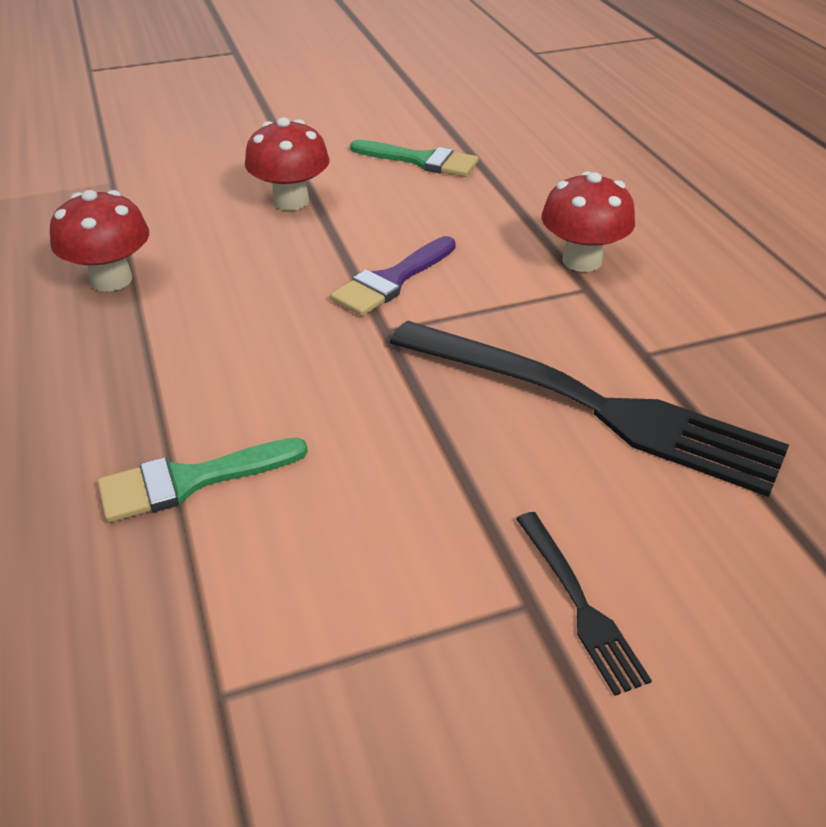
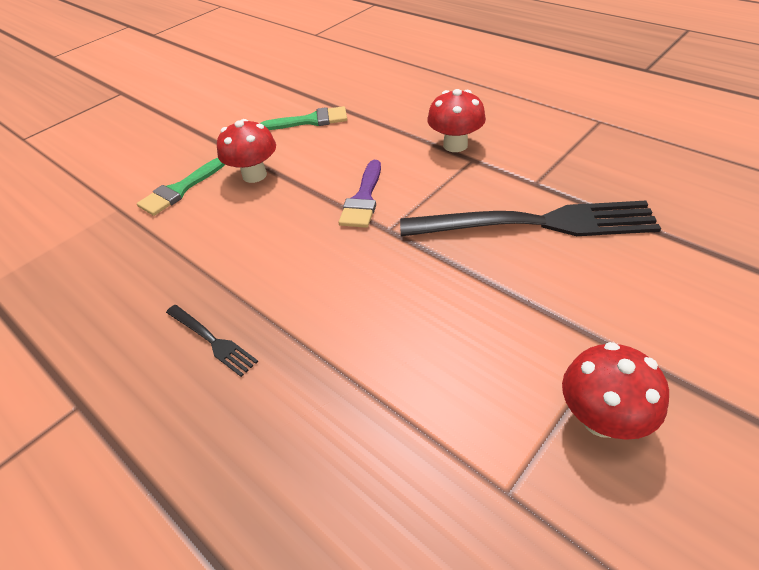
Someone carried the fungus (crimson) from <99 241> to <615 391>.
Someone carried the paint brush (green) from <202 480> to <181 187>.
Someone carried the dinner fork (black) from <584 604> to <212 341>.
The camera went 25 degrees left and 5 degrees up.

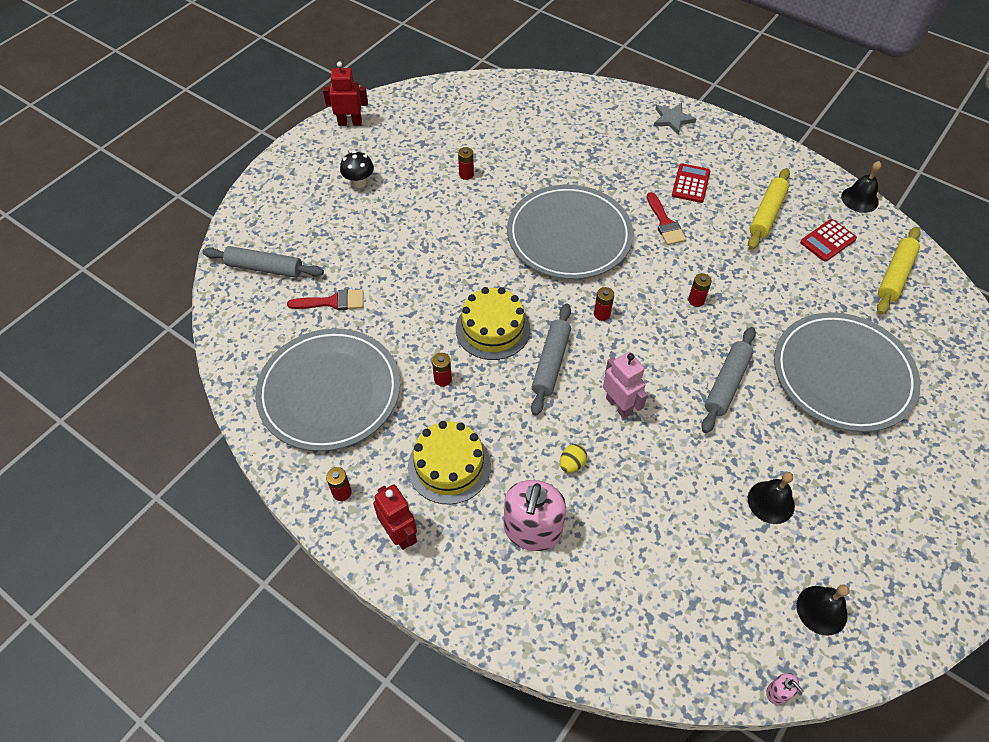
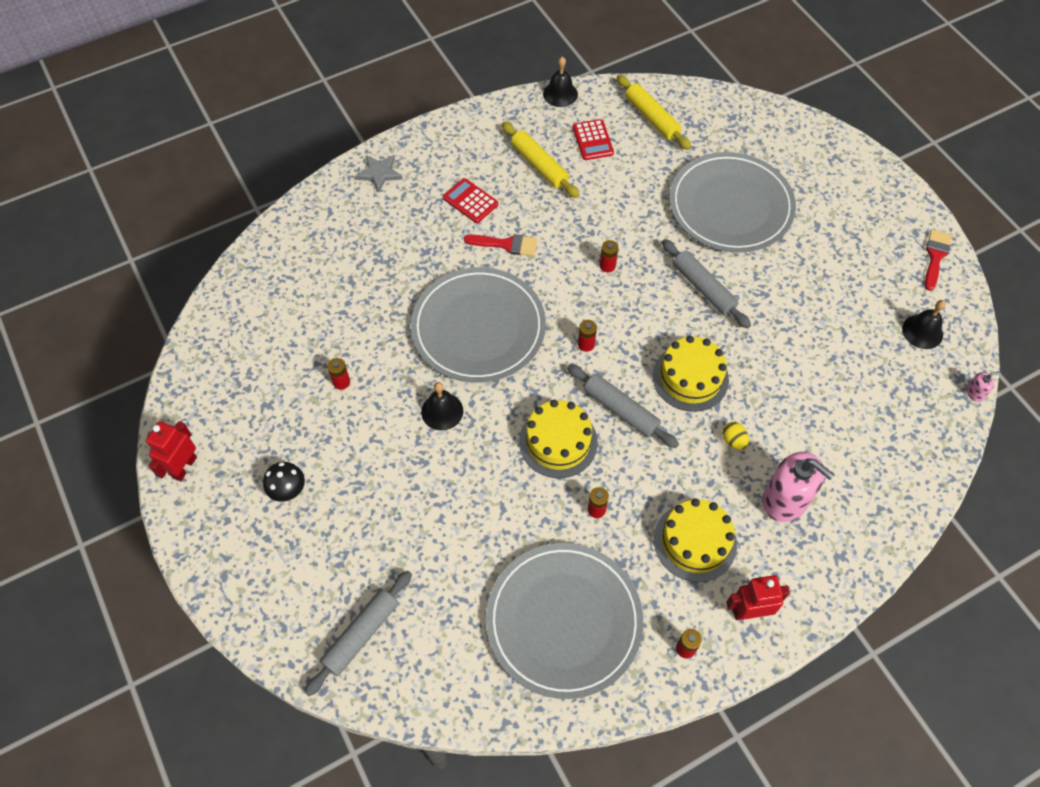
Someone carried the paint brush (crimson) from <325 300> to <938 260>.
Someone swapped the robot figure (rose-pink) at <625 385> for the cake (bright yellow) at <691 374>.
Someone carried the hand bell (black) from <771 498> to <442 406>.
The camera went 65 degrees left and 5 degrees up.

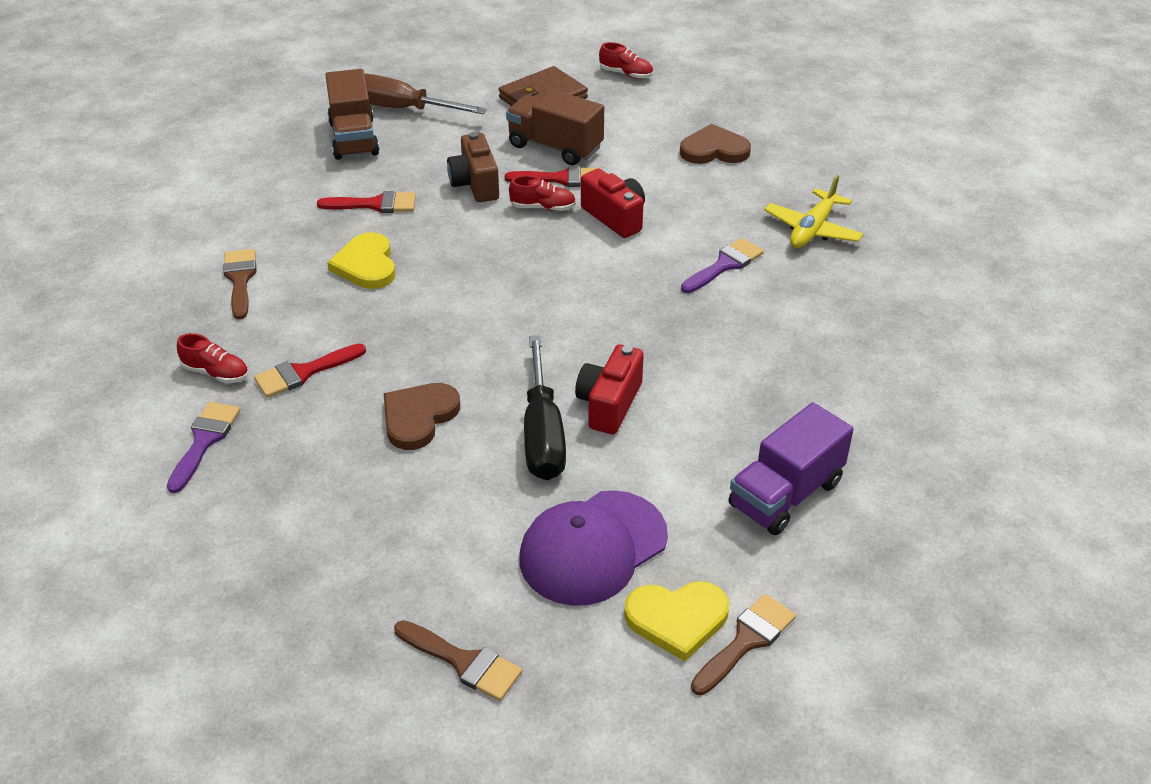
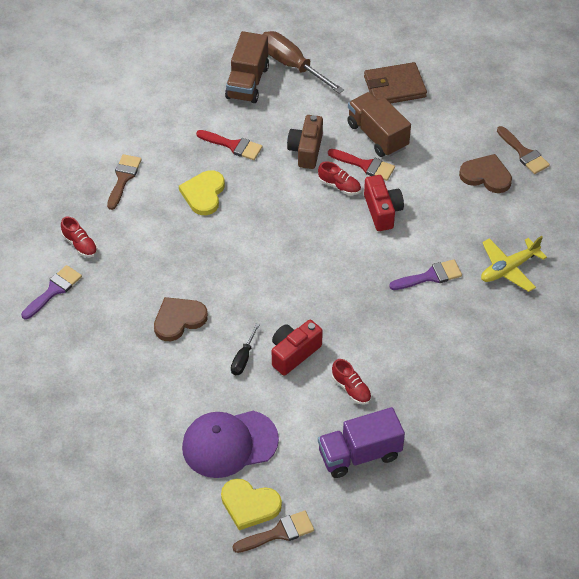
Someone took away the paint brush (crimson) at <310 371>.
Someone carried the paint brush (brown) from <458 660> to <523 150>.
Someone scaled the hand screwdriver (black) at <545 407> by 0.51.
Someone carried the sneaker (crimson) from <626 60> to <352 382>.
The camera went 25 degrees right and 10 degrees up.

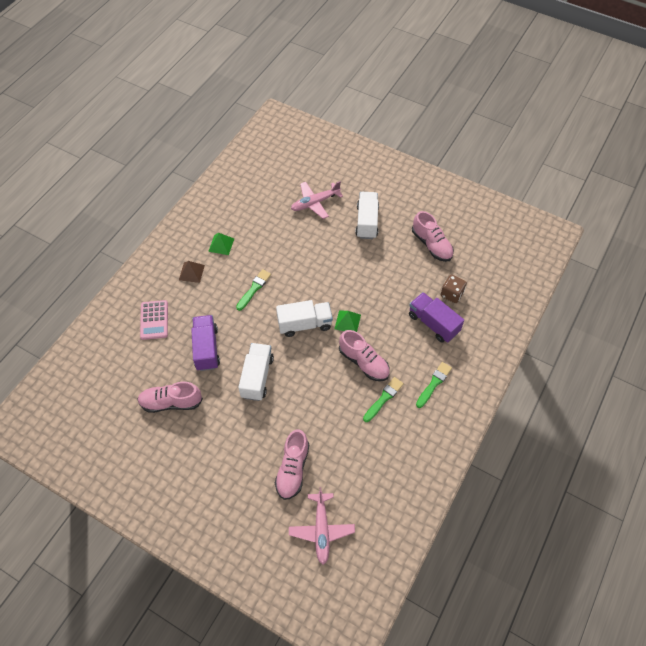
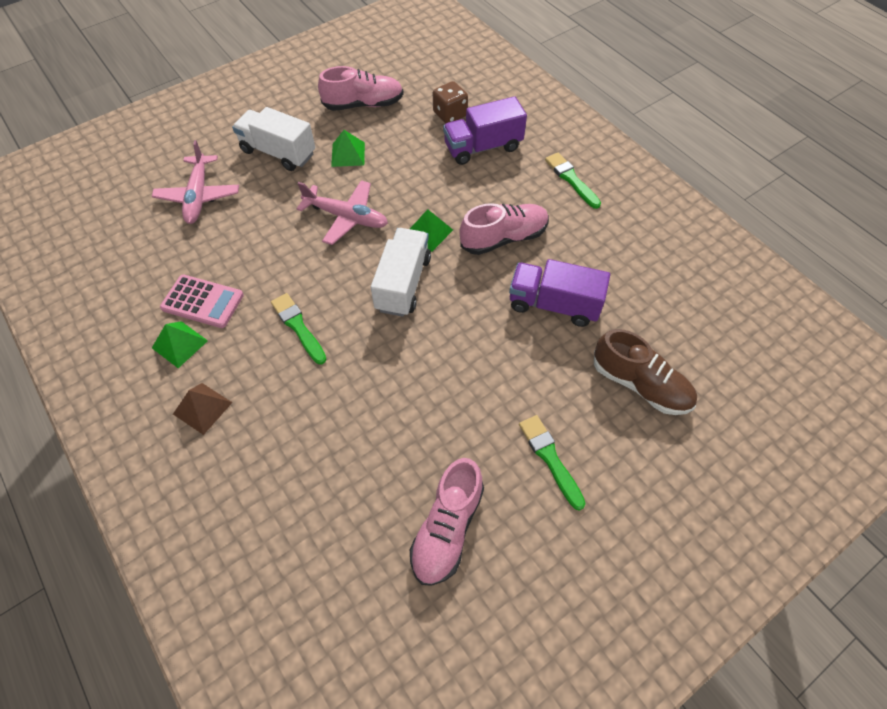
Someone carried the calculator (rose-pink) from <154 320> to <202 301>.
Someone carried the truck (violet) from <205 343> to <559 293>.
Someone took away the truck (white) at <256 372>.
Someone repainted the sneaker (rose-pink) at <292 464>, which became the sneaker (brown) at <645 372>.
Someone carried the aeroplane (rose-pink) from <322 526> to <342 212>.
Someone carried the paint brush (green) from <383 399> to <552 463>.
Someone put down the solid pyramid (green) at <348 148>.
The camera went 65 degrees left and 0 degrees up.

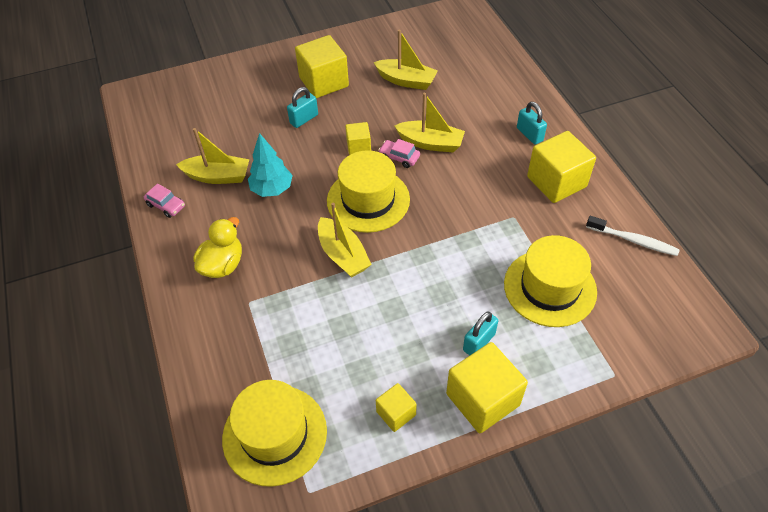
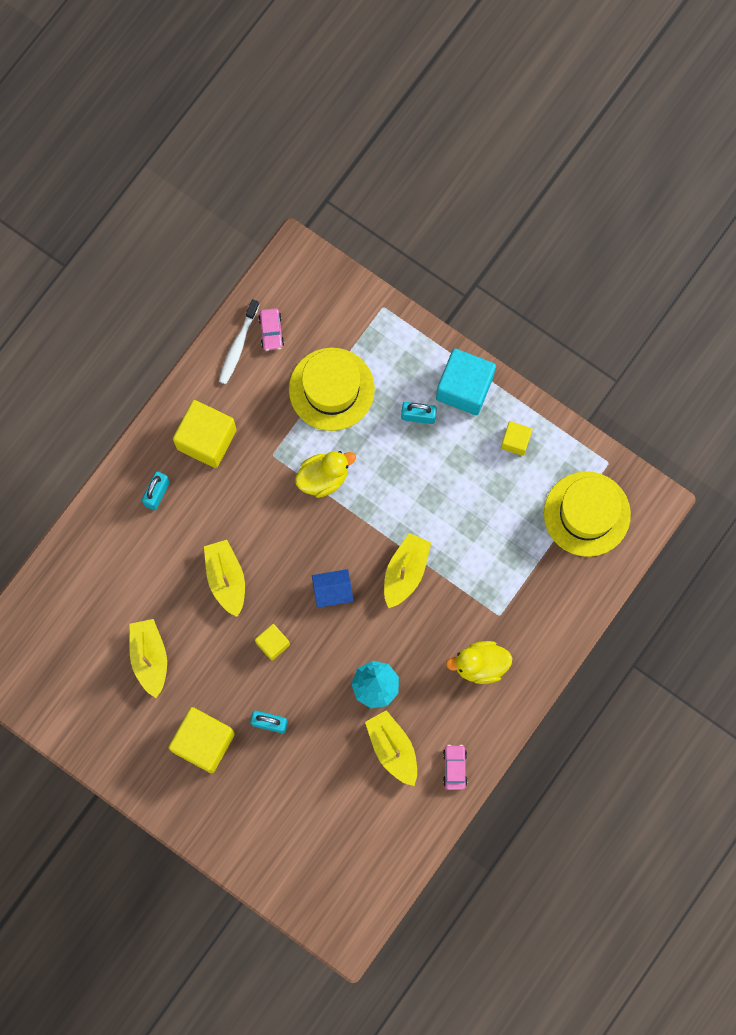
Someone swapped the hat (bright yellow) at <368 191> for the house (royal blue) at <332 588>.
Someone carried the car (rose-pink) from <399 153> to <271 329>.
Someone repainted the solid cube (bright yellow) at <487 387>, which became the solid cube (turquoise) at <466 382>.
Someone rotated the toothbrush (white) at <633 236> by 150 degrees counterclockwise.
Someone put down the toy duck (bright yellow) at <325 474>.
The camera went 125 degrees left and 25 degrees up.

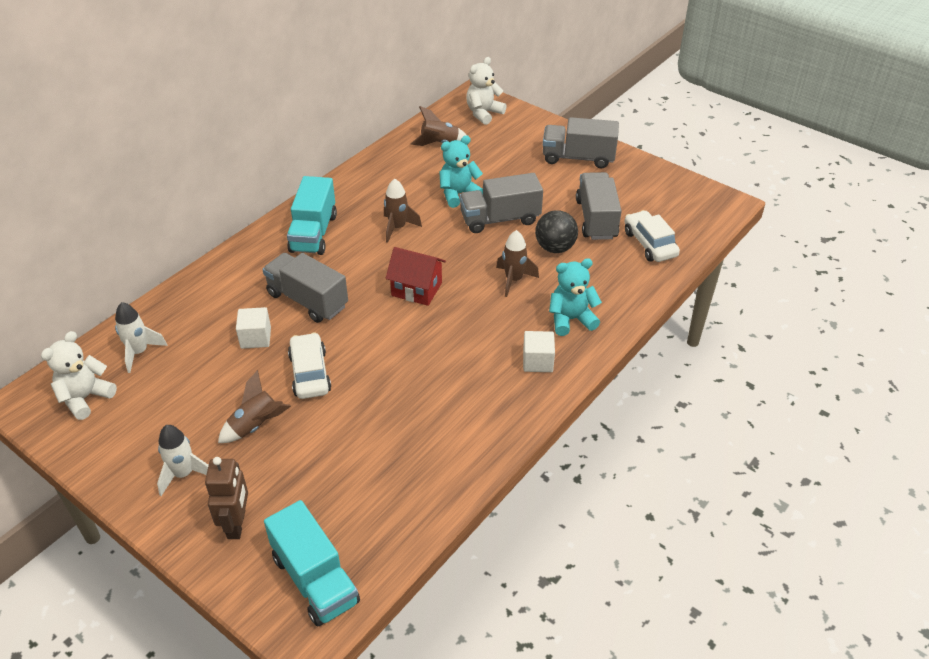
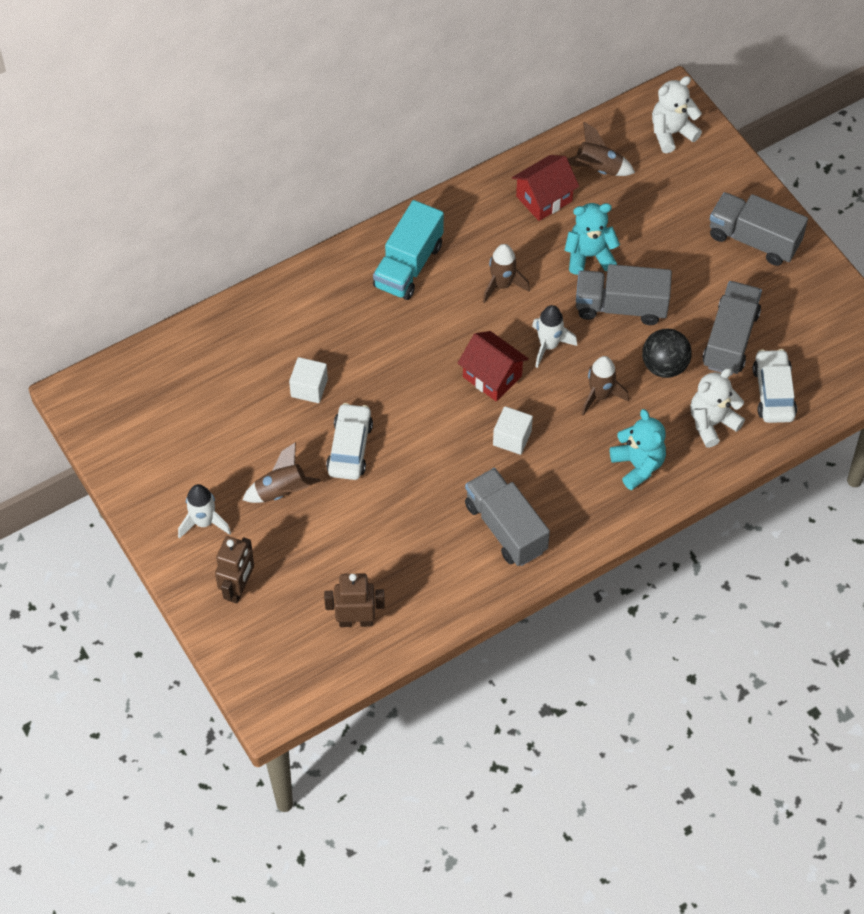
Someone carried the stuffed bear (white) from <79 375> to <717 408>.
Someone carried the spaceship (white) from <141 337> to <554 336>.
Someone carried the truck (gray) from <305 288> to <507 517>.
Someone took away the truck (turquoise) at <312 563>.
Someone carried the solid cube (white) from <539 351> to <513 430>.
Someone rotated the stuffed bear (turquoise) at <575 297> by 60 degrees clockwise.
Someone put down the robot figure (brown) at <354 600>.
Someone put down the house (crimson) at <545 188>.
The camera went 20 degrees right and 15 degrees up.

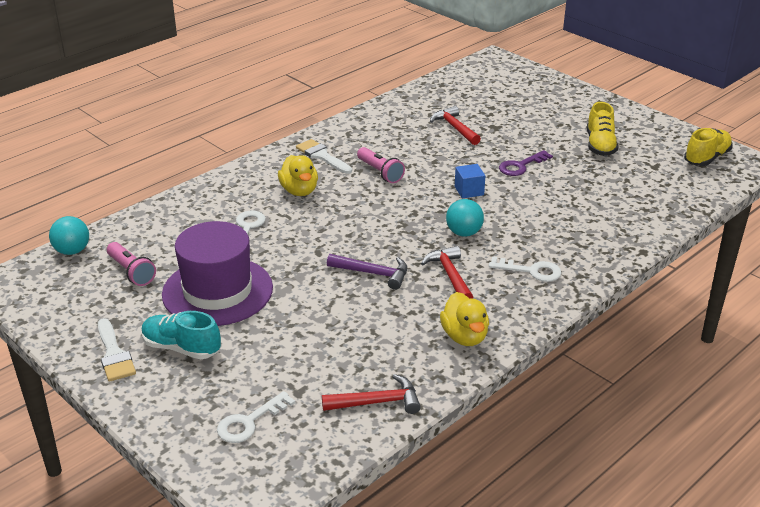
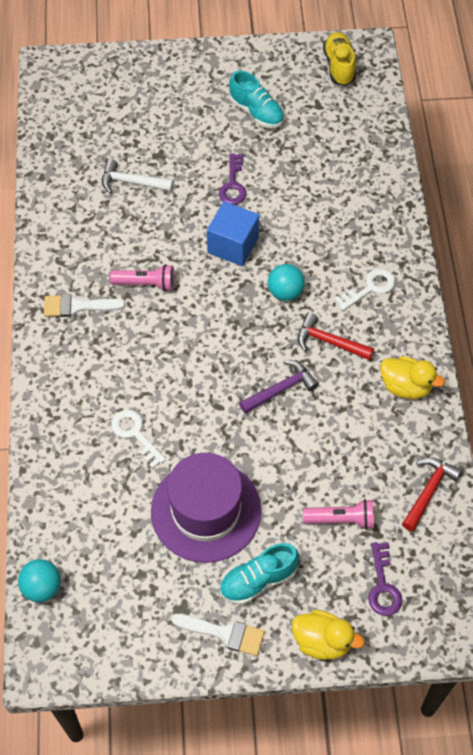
Someone carried the flashlight (rose-pink) from <131 264> to <338 514>.
Someone repainted the door key (white) at <256 417>, which became the door key (violet) at <385 579>.
Someone carried the toy duck (bright yellow) from <298 175> to <328 635>.
Someone repainted the carpenter's hammer (crimson) at <455 125>, which became the carpenter's hammer (white) at <137 176>.
Someone scaled the solid cube (royal blue) at <470 181> by 1.64.
Someone repainted the sneaker (bright yellow) at <602 129>, which became the sneaker (turquoise) at <256 99>.
The camera went 50 degrees left and 25 degrees up.

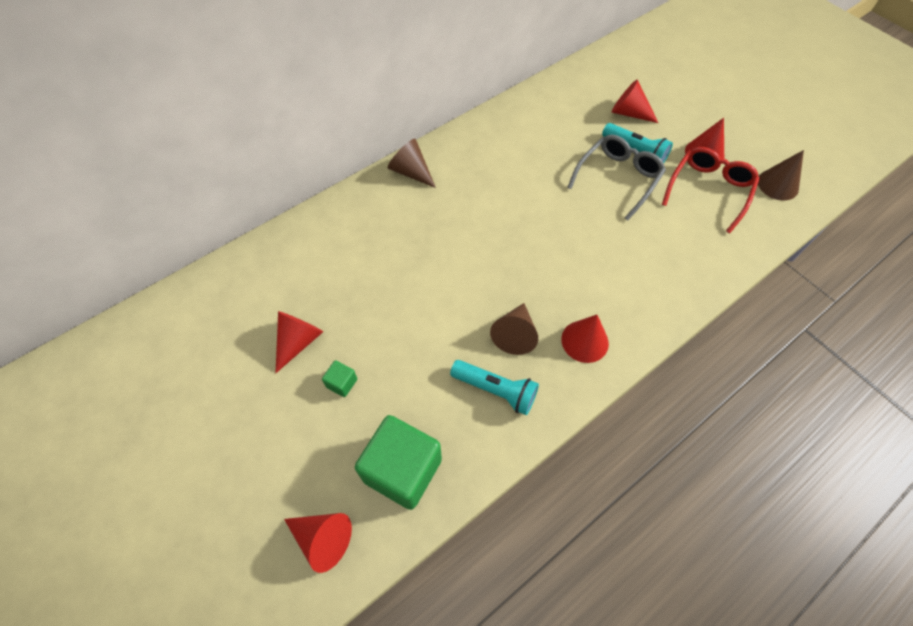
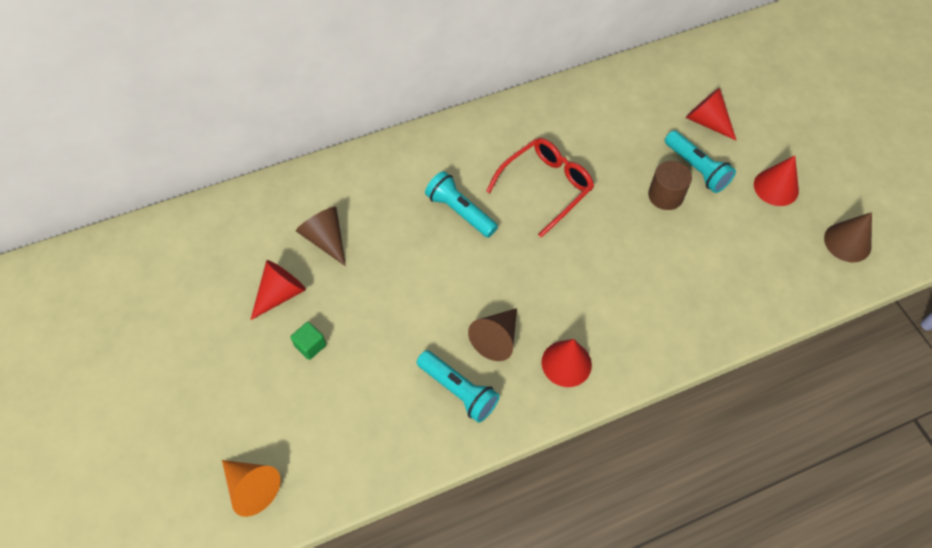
Someone repainted the solid cone (crimson) at <318 543>, which became the solid cone (orange) at <251 488>.
Someone took away the solid cube (green) at <398 462>.
Someone carried the solid cone (brown) from <412 163> to <321 236>.
Someone swapped the spectacles (gray) at <616 178> for the cylinder (brown) at <670 185>.
Someone carried the spectacles (crimson) from <711 190> to <540 188>.
Someone put down the flashlight (turquoise) at <461 204>.
The camera went 15 degrees right and 0 degrees up.

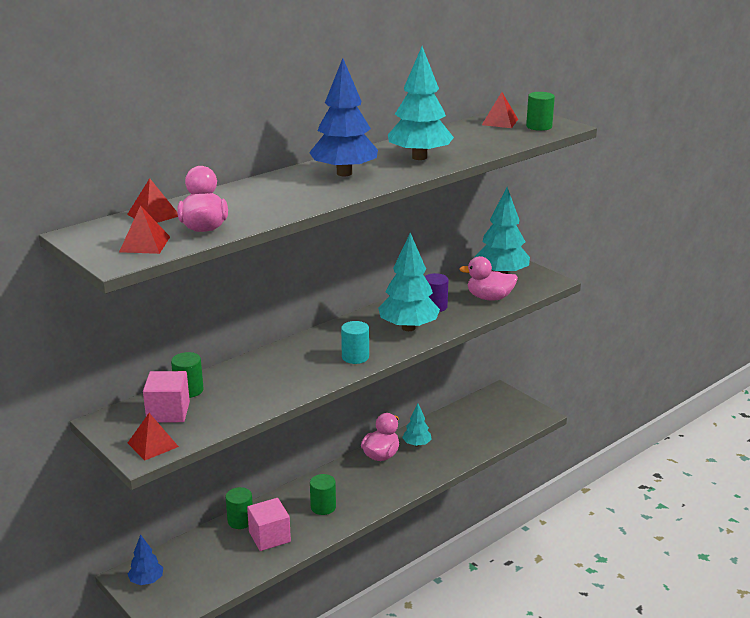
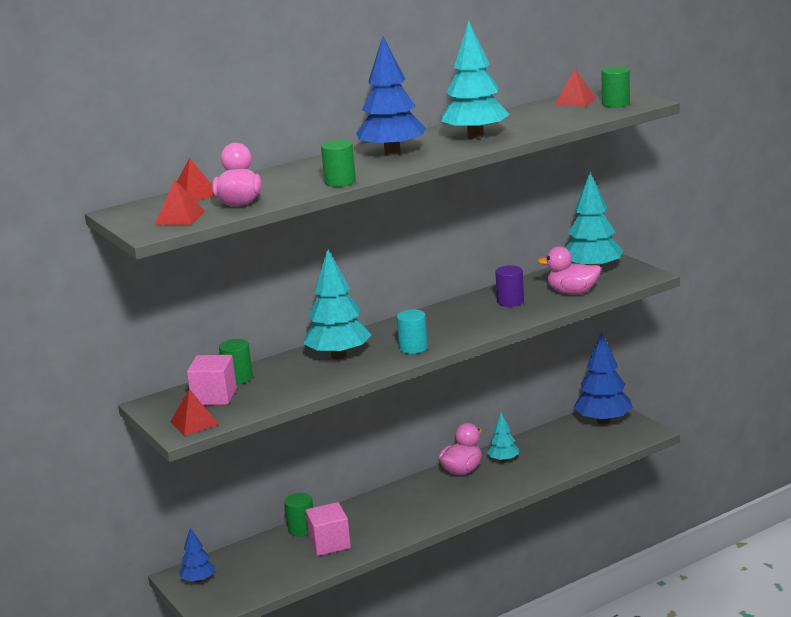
Someone carried the cylinder (green) from <323 494> to <338 163>.
Someone carried the toy tree (turquoise) from <409 282> to <337 303>.
Someone put down the toy tree (royal blue) at <603 378>.
The camera went 10 degrees right and 5 degrees down.

